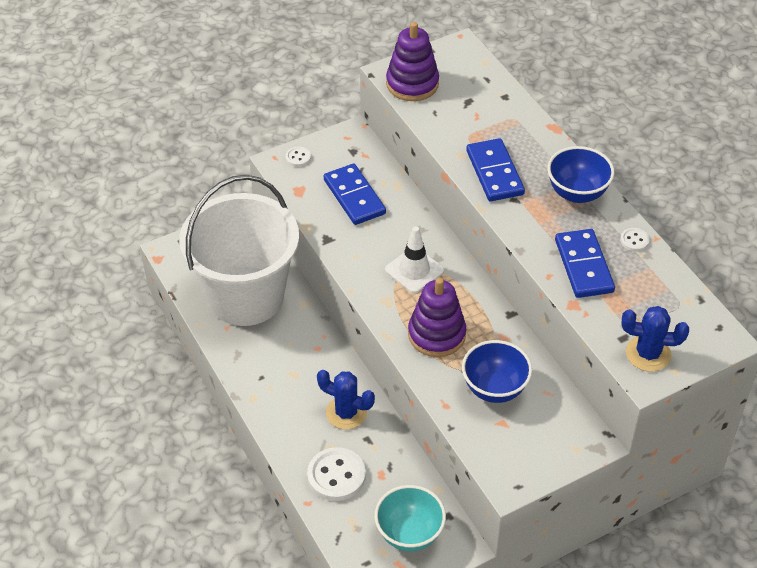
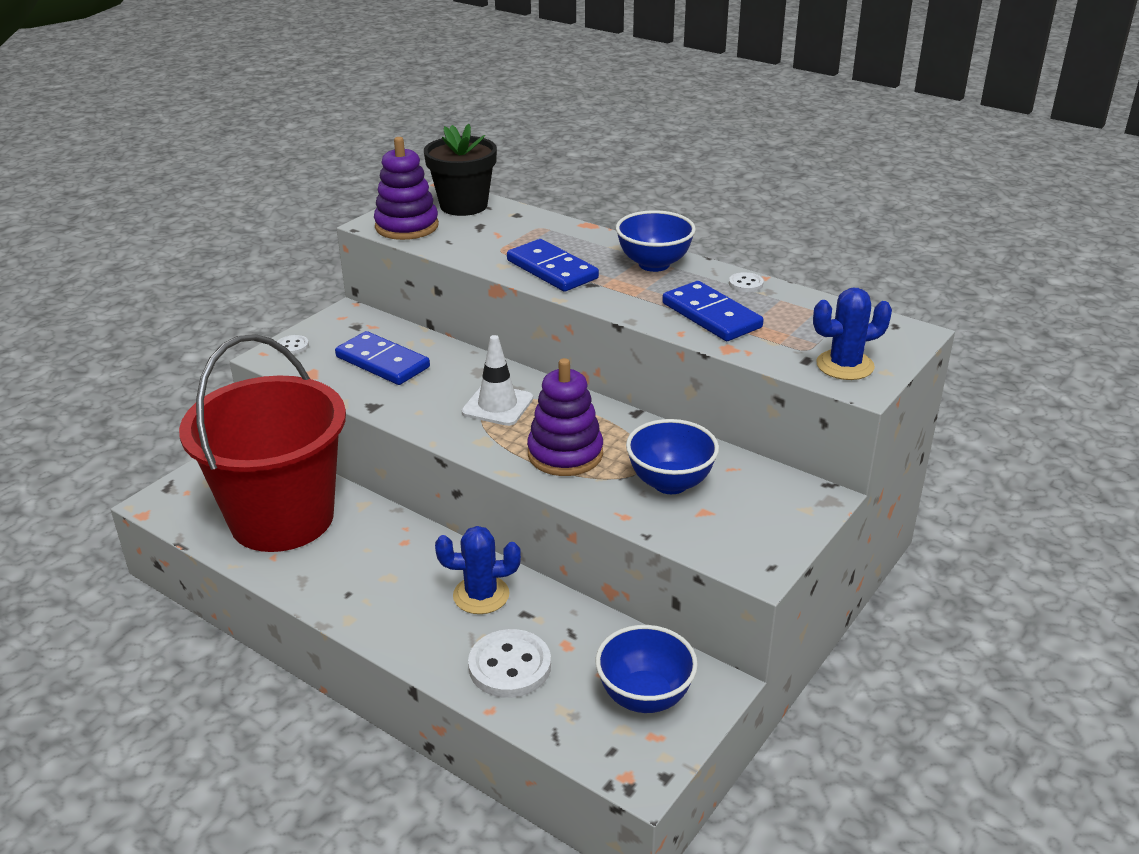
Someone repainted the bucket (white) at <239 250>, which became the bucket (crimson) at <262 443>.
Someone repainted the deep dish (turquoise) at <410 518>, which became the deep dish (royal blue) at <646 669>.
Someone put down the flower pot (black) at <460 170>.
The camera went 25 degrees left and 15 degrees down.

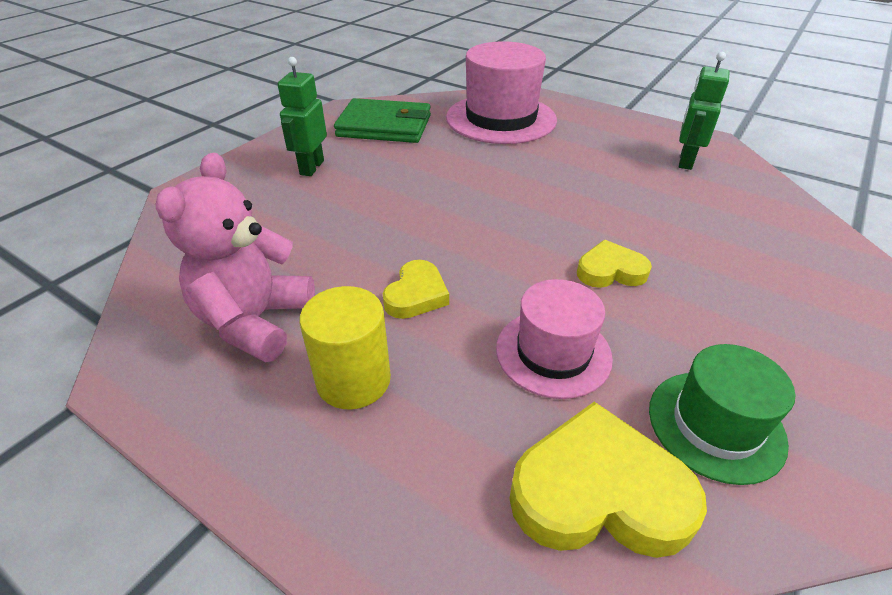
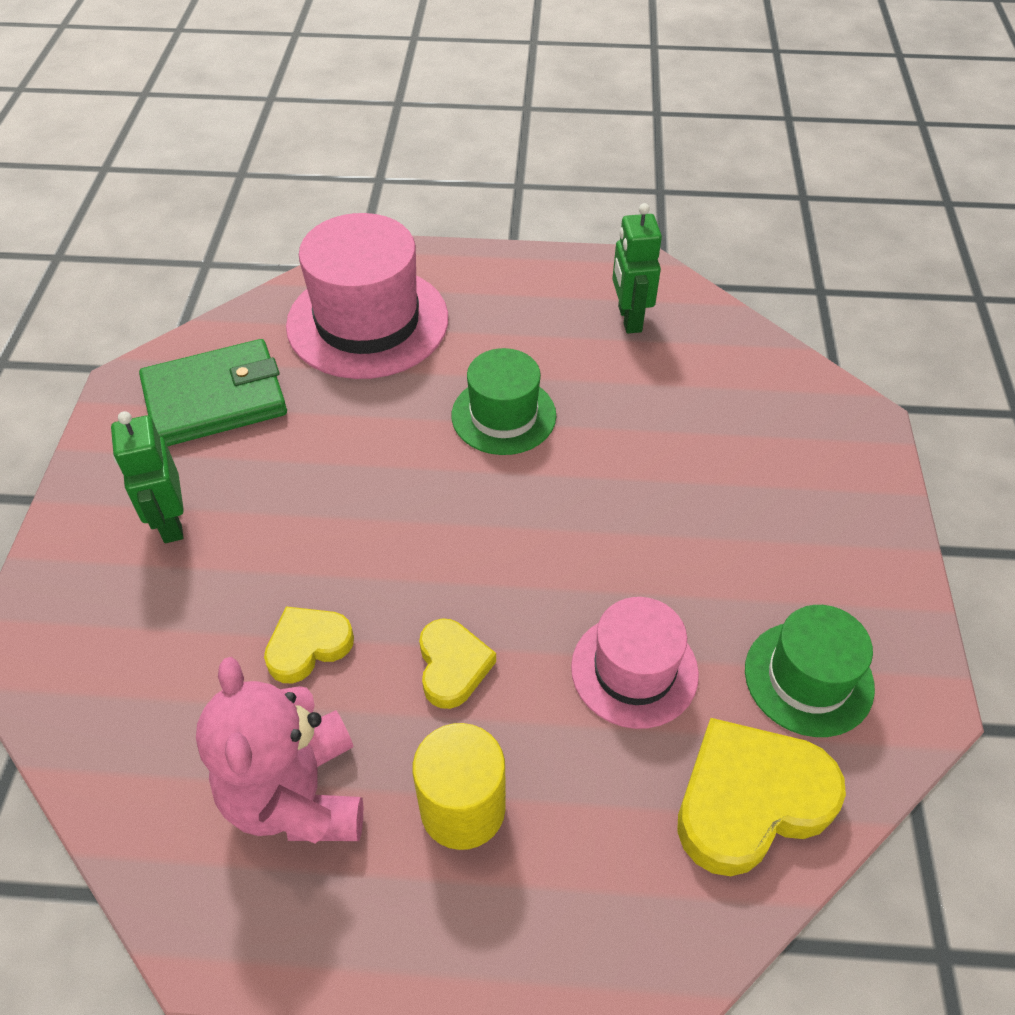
Someone carried the heart (bright yellow) from <614 264> to <309 644>.
Someone put down the hat (green) at <504 401>.
The camera went 30 degrees left and 10 degrees up.

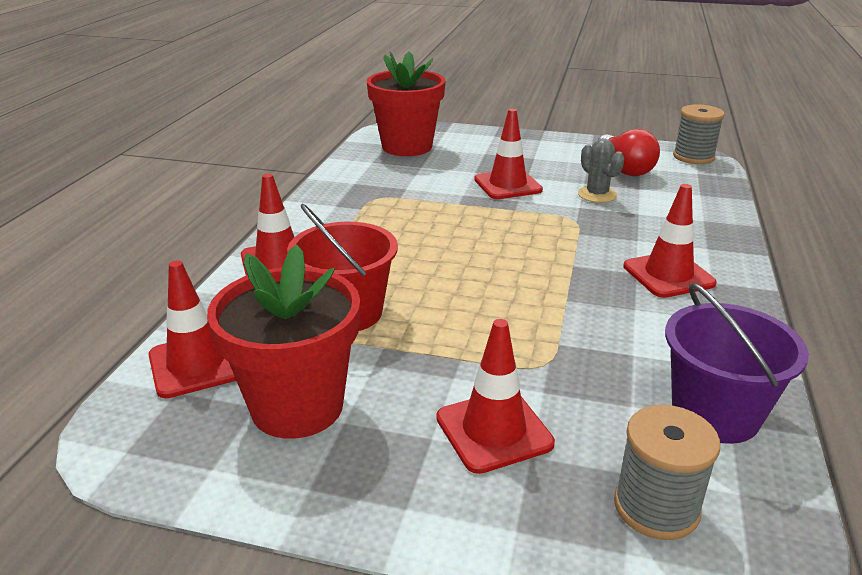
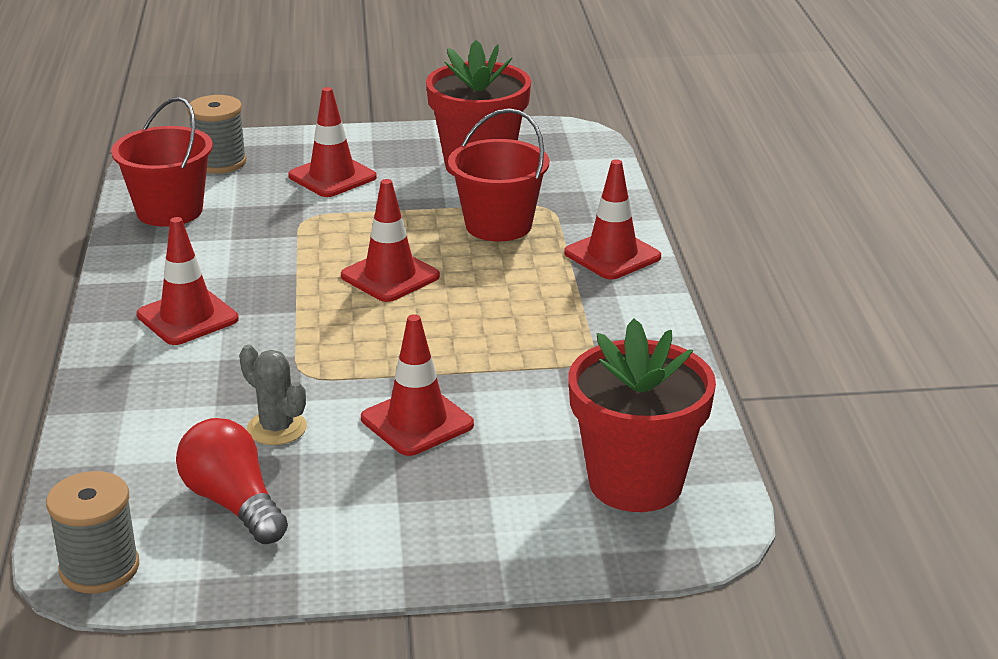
Someone carried the safety cone (crimson) from <192 329> to <390 240>.
Someone repainted the bucket (violet) at <737 363>, which became the bucket (crimson) at <162 162>.
The camera went 160 degrees right and 0 degrees up.

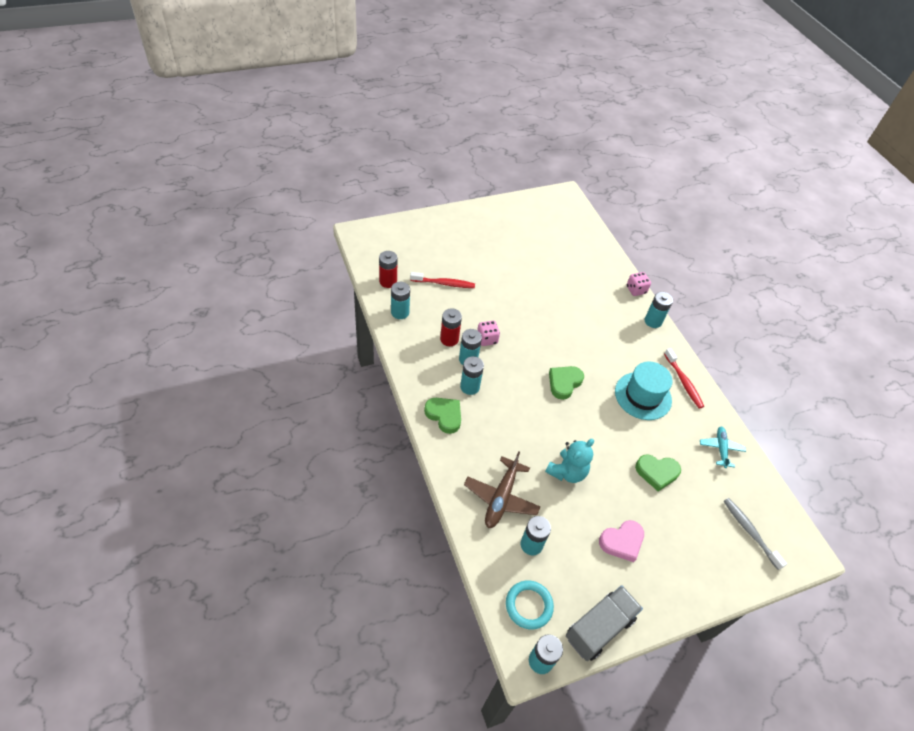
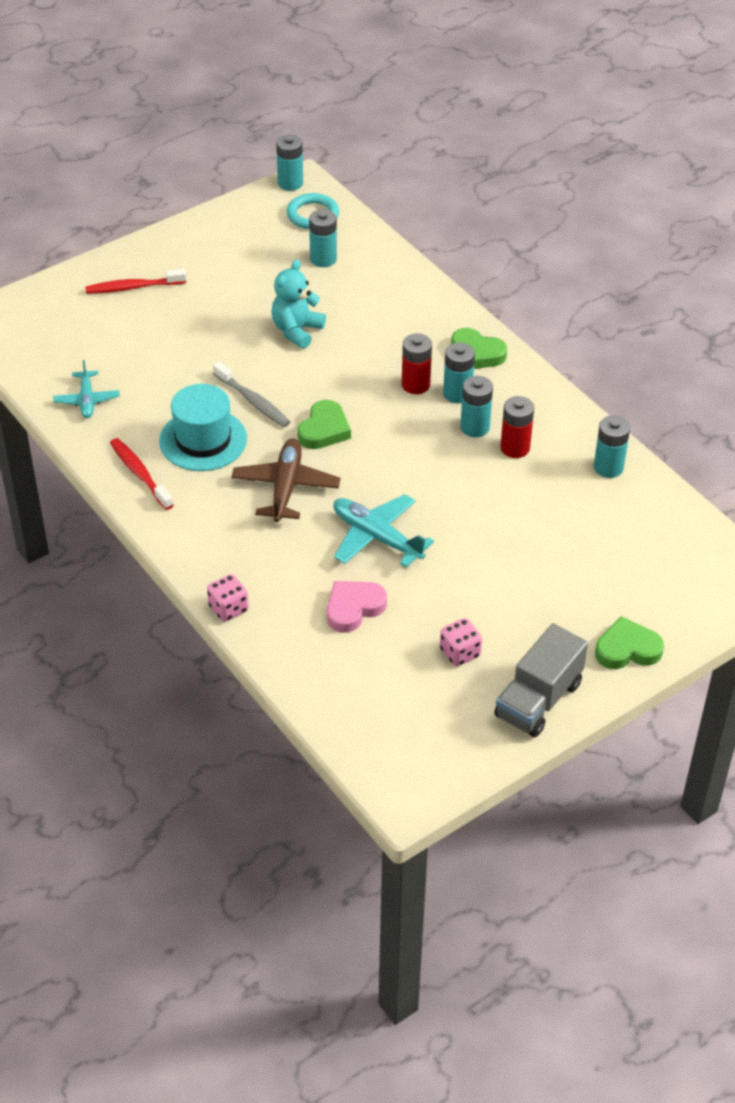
Someone carried the AA battery (crimson) from <388 269> to <417 364>.
Someone carried the toothbrush (crimson) from <442 280> to <136 281>.
Someone carried the aeroplane (brown) from <502 489> to <286 480>.
Someone carried the game die (rose-pink) from <488 333> to <461 642>.
Someone carried the truck (gray) from <604 623> to <541 680>.
Someone carried the heart (rose-pink) from <621 541> to <357 607>.
Someone carried the heart (green) from <658 473> to <629 642>.
Someone took away the AA battery (turquoise) at <659 310>.
Someone carried the toothbrush (gray) from <755 534> to <251 394>.
Someone put down the aeroplane (turquoise) at <383 530>.
The camera went 170 degrees right and 5 degrees down.

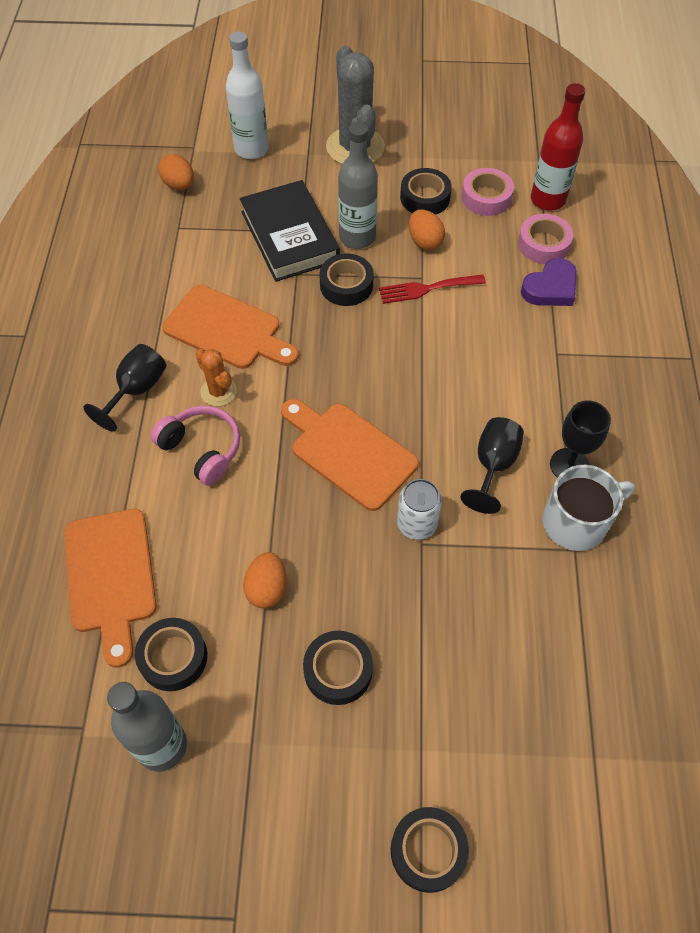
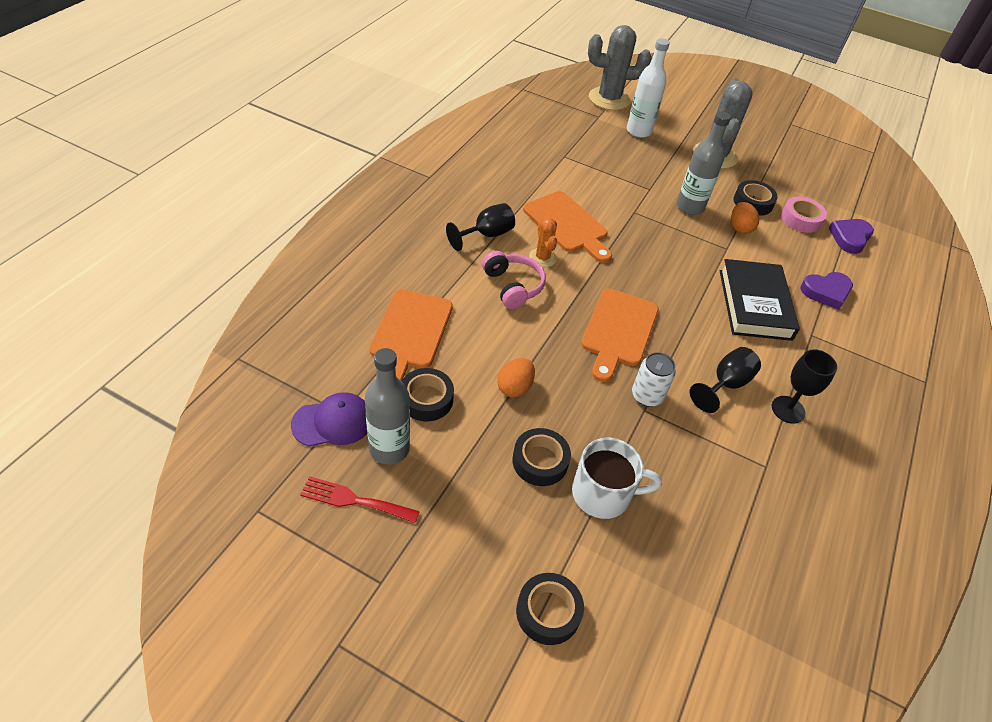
Someone took away the egg shape (orange) at <176 172>.
Someone carried the book (black) from <289 231> to <760 300>.
Someone rotated the cutting board (orange) at <350 455> by 135 degrees counterclockwise.
Someone took away the sticky tape (black) at <346 279>.
Someone carried the dinner fork (crimson) from <432 289> to <360 499>.
Someone took away the sticky tape (rose-pink) at <545 239>.
Someone swapped the bottle (crimson) at <558 147> for the heart (violet) at <851 236>.
Someone carried the mug (white) from <589 508> to <617 478>.
Someone put down the cap (violet) at <329 419>.
Someone put down the cactus (gray) at <620 67>.
The camera went 20 degrees right and 10 degrees down.

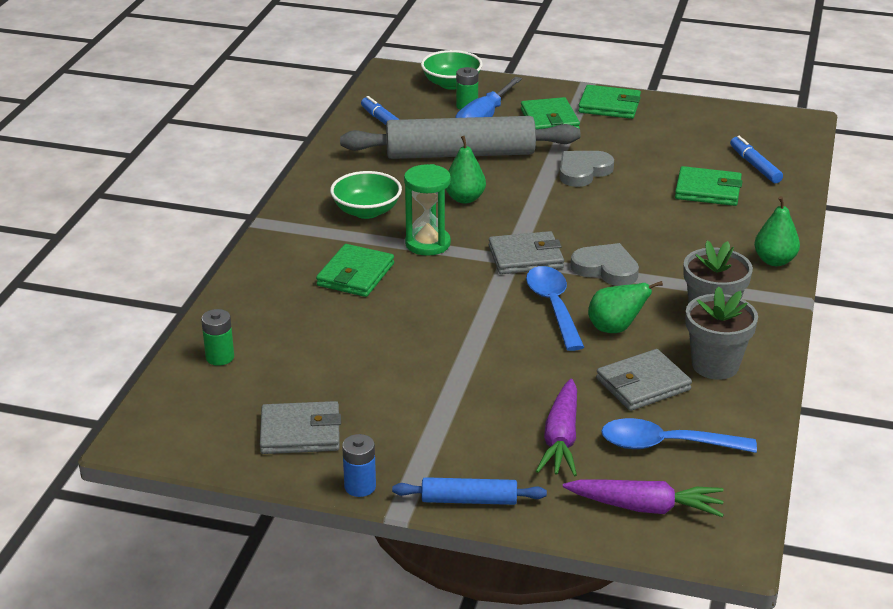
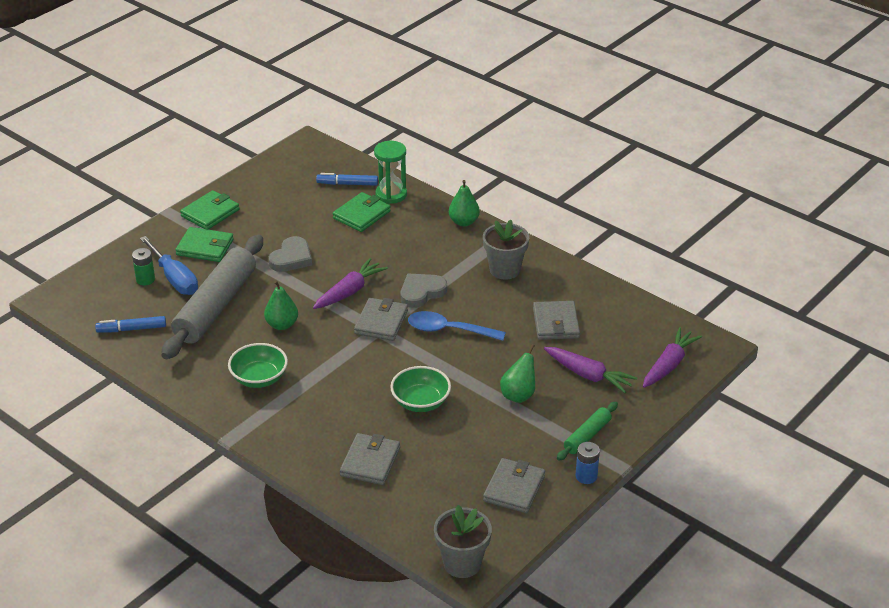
Someone took away the AA battery (green) at <217 337>.
Someone took away the card wallet (green) at <355 270>.
Someone took away the dough roller (royal blue) at <469 491>.
Someone carried the sand timer (green) from <427 210> to <390 172>.
Someone carried the deep dish (green) from <452 70> to <420 389>.
Someone rotated the heart (gray) at <587 169> by 135 degrees counterclockwise.
Someone carried the toy pear (green) from <625 307> to <517 373>.
Someone took away the teaspoon (royal blue) at <679 435>.
Someone carried the flower pot (gray) from <722 333> to <463 541>.
Someone put down the carrot (violet) at <350 283>.
Someone put down the card wallet (gray) at <370 459>.
Someone put down the dough roller (green) at <587 431>.
The camera went 65 degrees left and 5 degrees up.

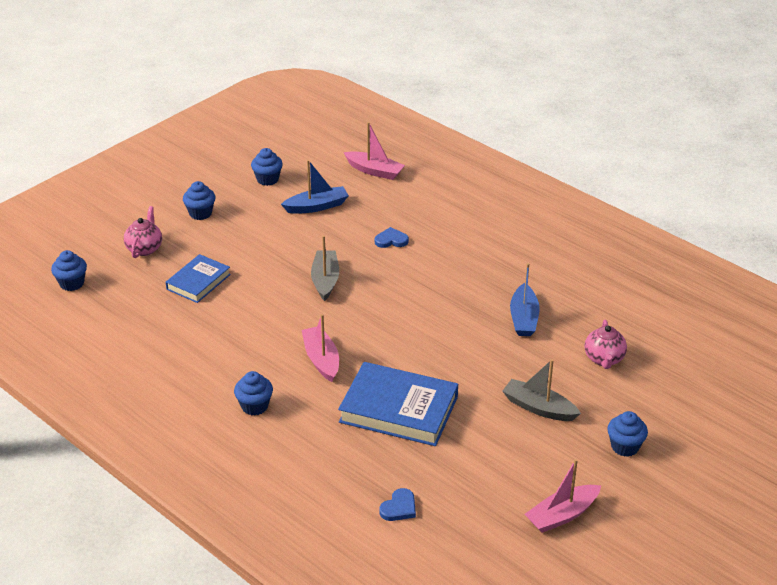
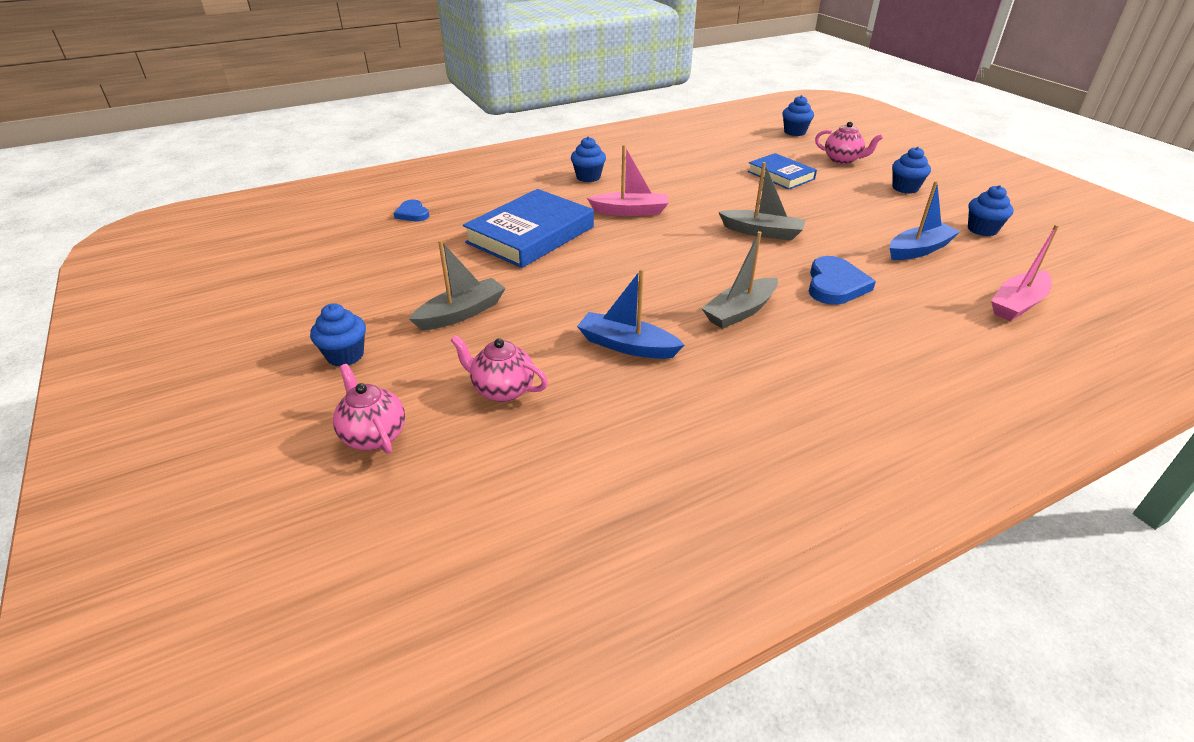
Someone rotated the boat (royal blue) at <315 187> by 120 degrees counterclockwise.
Someone scaled the heart (royal blue) at <392 237> by 1.62.
Someone took away the boat (rose-pink) at <563 496>.
Someone put down the tea pot (rose-pink) at <369 409>.
Someone put down the boat (gray) at <739 280>.
The camera went 110 degrees right and 0 degrees up.

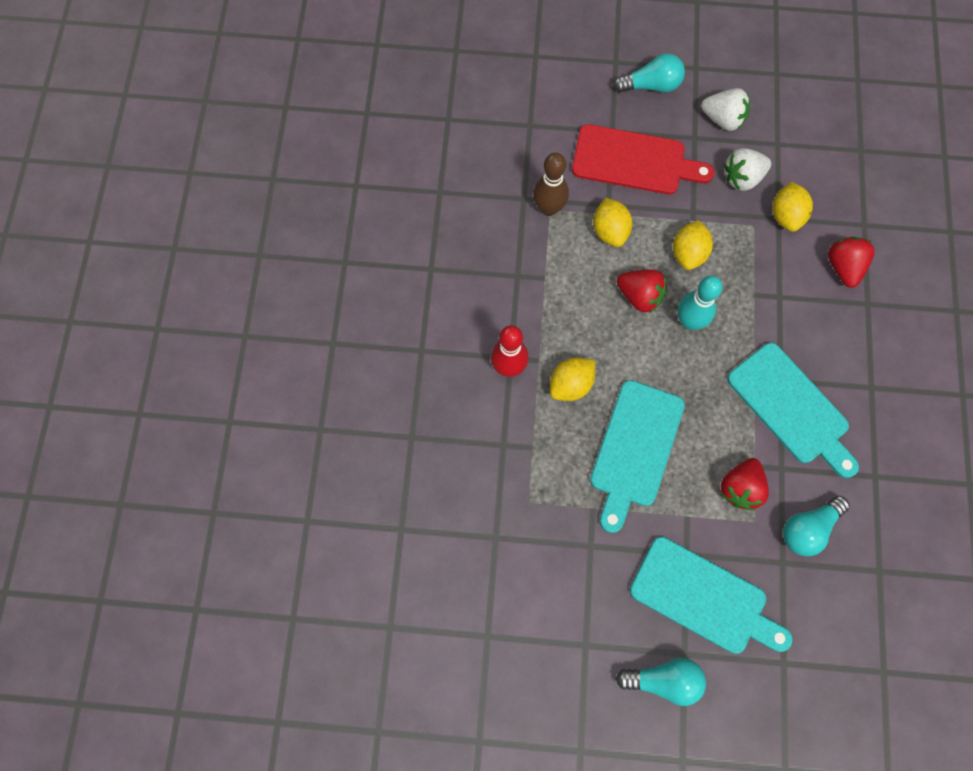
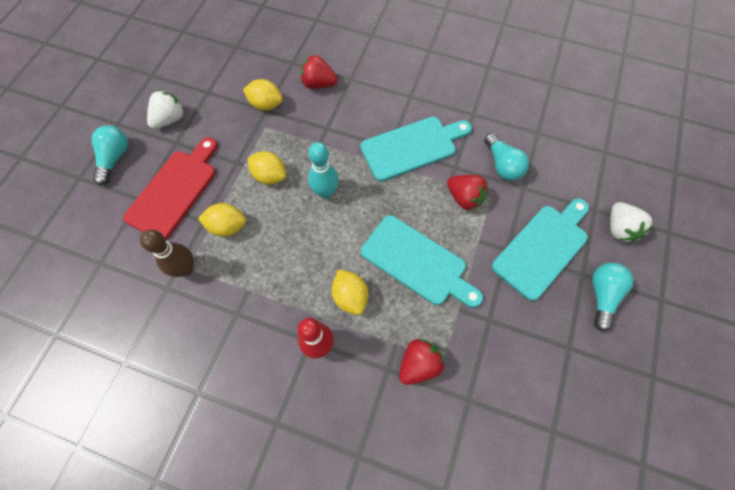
Someone carried the strawberry (crimson) from <642 291> to <421 362>.
Someone carried the strawberry (white) from <747 169> to <631 222>.
The camera went 75 degrees left and 5 degrees down.

